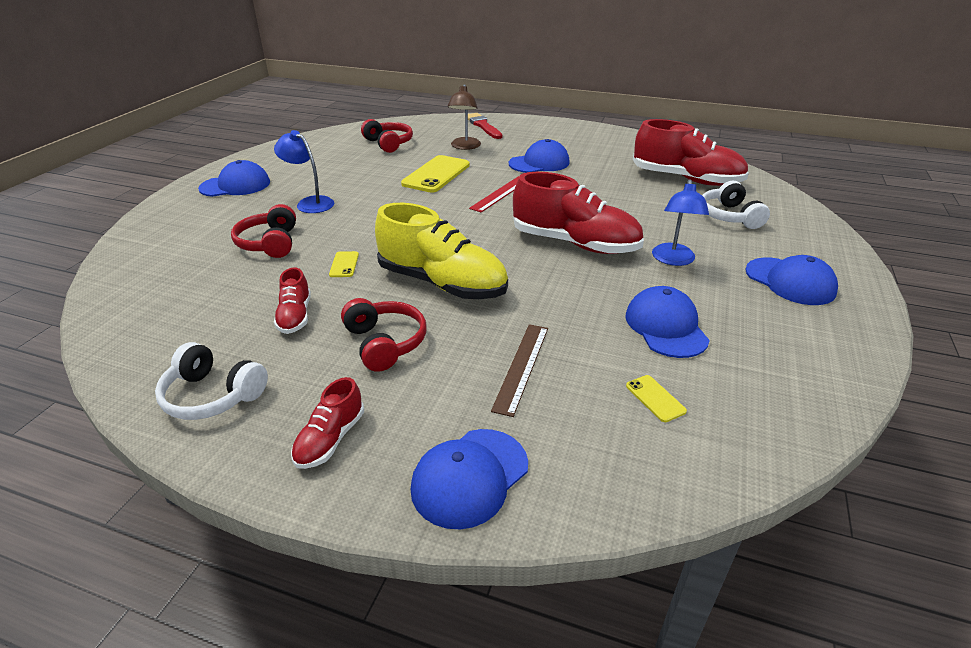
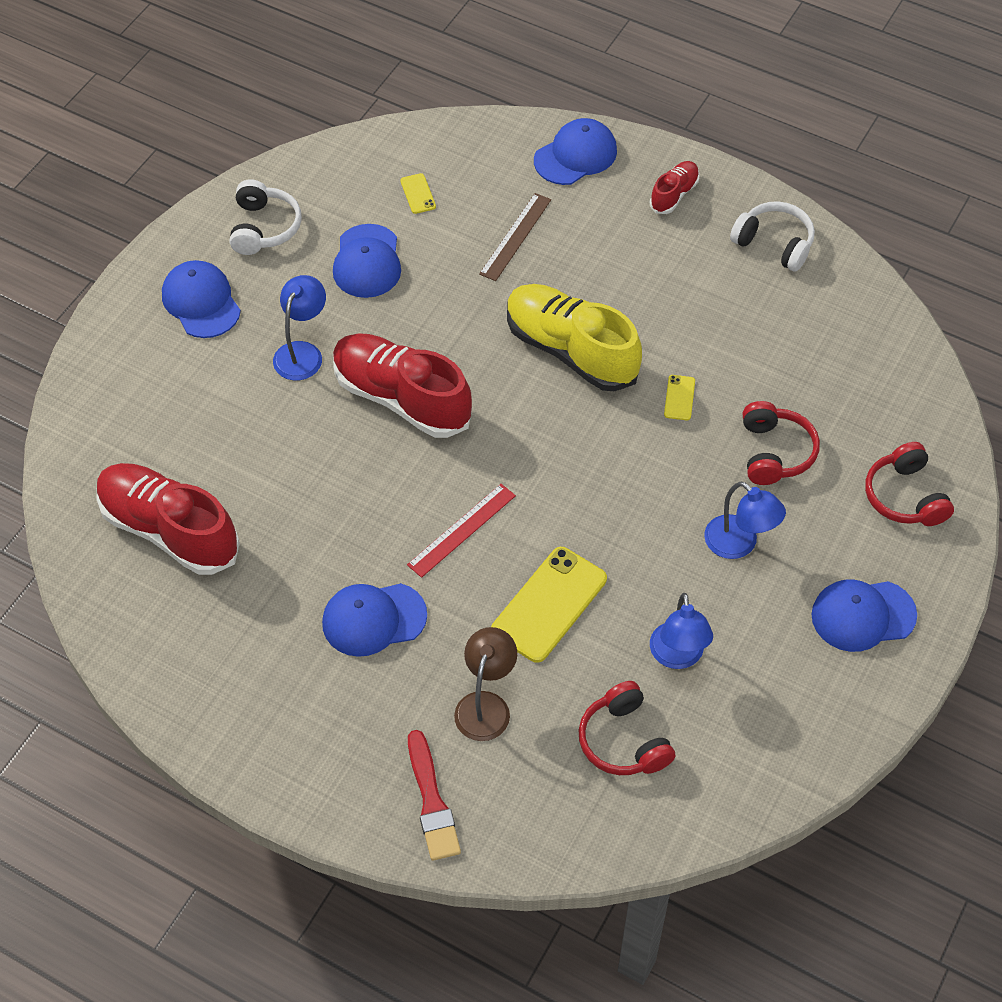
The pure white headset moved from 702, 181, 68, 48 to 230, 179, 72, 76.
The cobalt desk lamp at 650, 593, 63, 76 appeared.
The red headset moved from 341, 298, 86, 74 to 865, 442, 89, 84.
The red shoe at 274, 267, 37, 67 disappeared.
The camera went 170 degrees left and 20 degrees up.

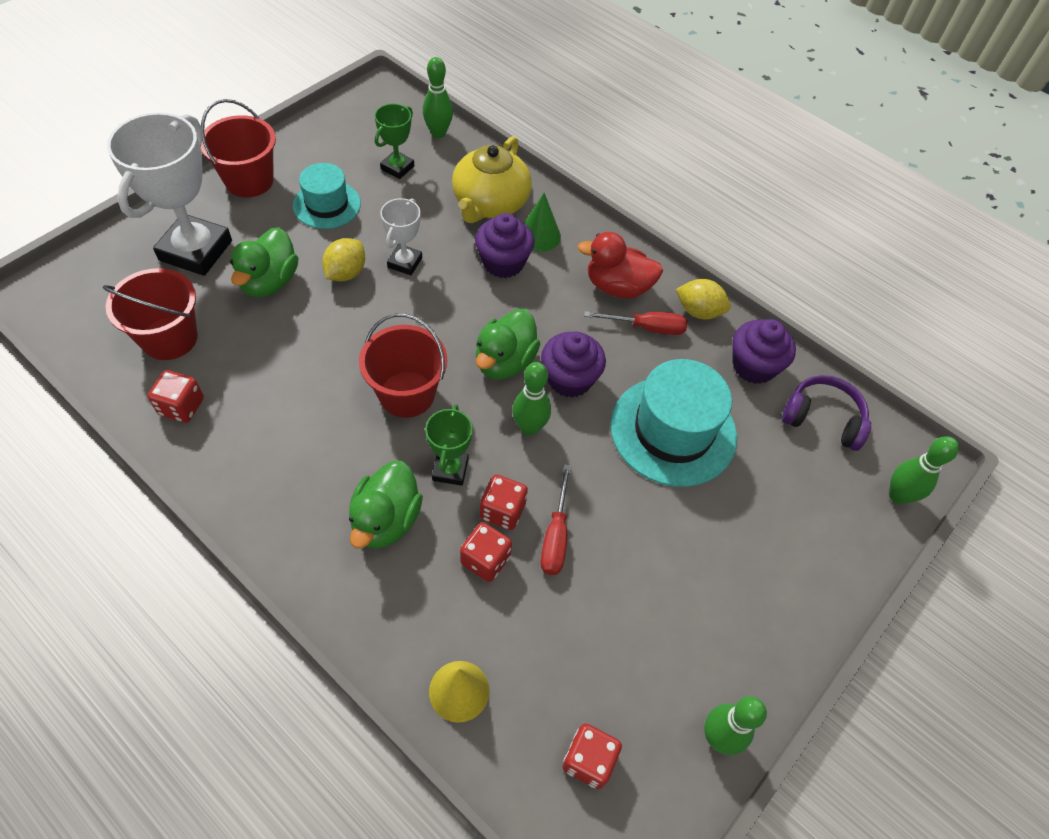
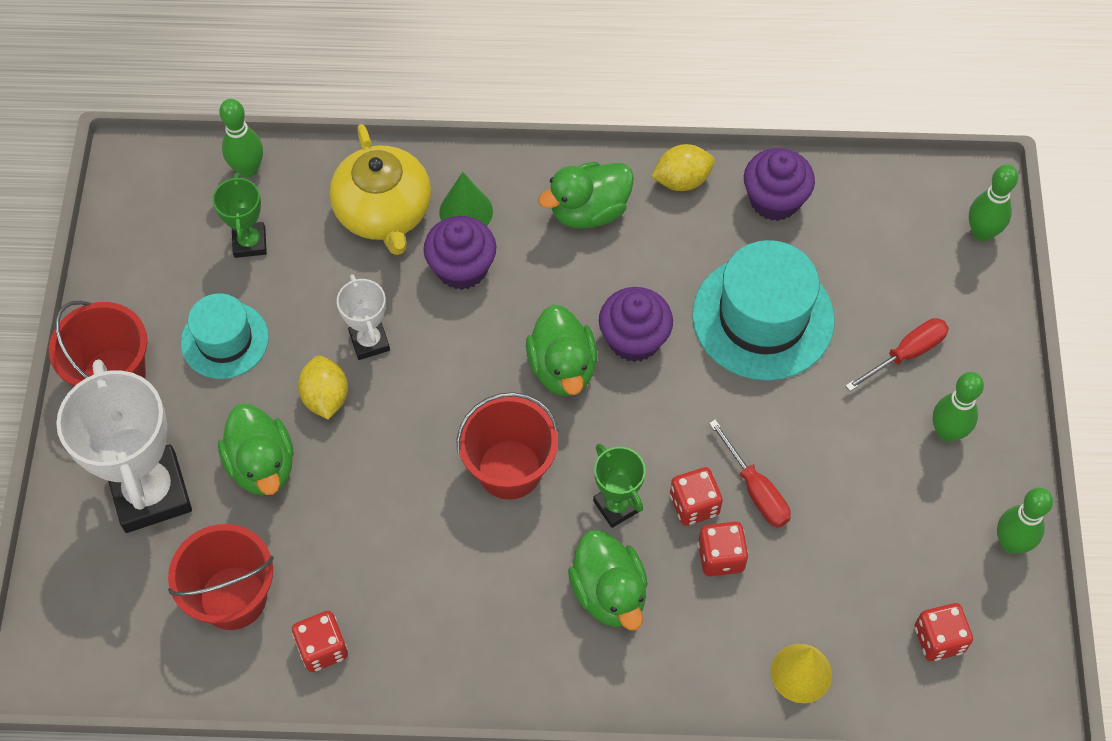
The red toy duck at 577, 232, 86, 67 became the emerald toy duck at 538, 162, 96, 67.
The red flat screwdriver moved from 584, 311, 103, 24 to 845, 318, 104, 73.
The emerald bowling pin moved from 512, 362, 39, 74 to 933, 372, 51, 70.
The royal purple headset at 782, 375, 89, 76 disappeared.
The camera went 35 degrees left and 5 degrees up.

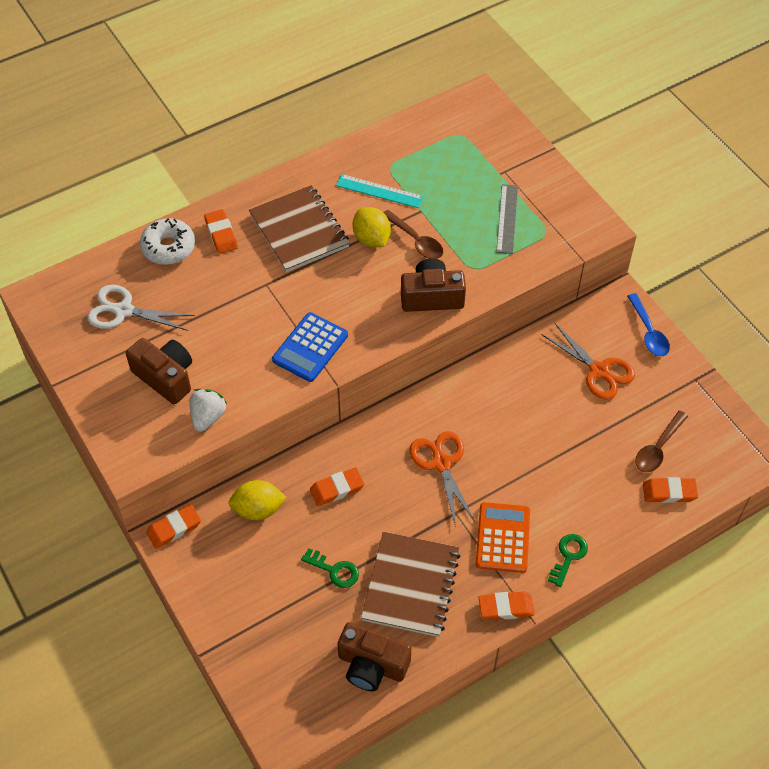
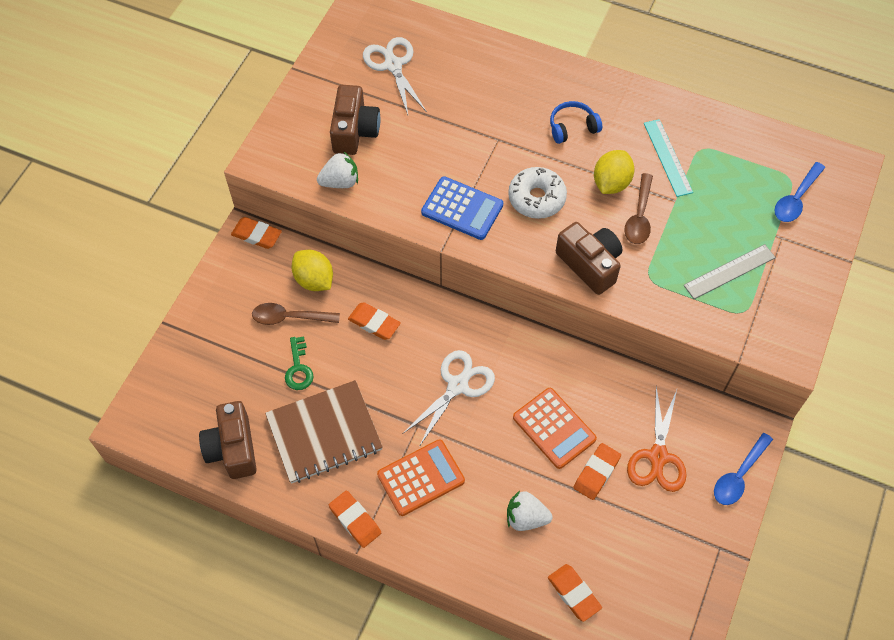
The brown tablespoon moved from 635, 411, 53, 61 to 252, 303, 88, 22.
The orange scissors at 410, 431, 65, 96 became the pure white scissors at 402, 350, 93, 97.
The cobalt pocket calculator at 272, 312, 76, 70 turned 150 degrees counterclockwise.
The pure white toy strawberry at 507, 491, 45, 40 appeared.
The pure white glazed donut moved from 140, 218, 55, 47 to 508, 167, 59, 52.
The orange pocket calculator at 513, 388, 84, 81 appeared.
The brown notepad at 249, 185, 101, 87 was replaced by the cobalt headset at 550, 101, 52, 43.
The orange pencil eraser moved from 204, 209, 34, 45 to 573, 443, 48, 57.
The cobalt tablespoon at 774, 162, 51, 60 appeared.
The emerald key at 548, 534, 40, 53 disappeared.
The camera went 55 degrees right and 5 degrees up.

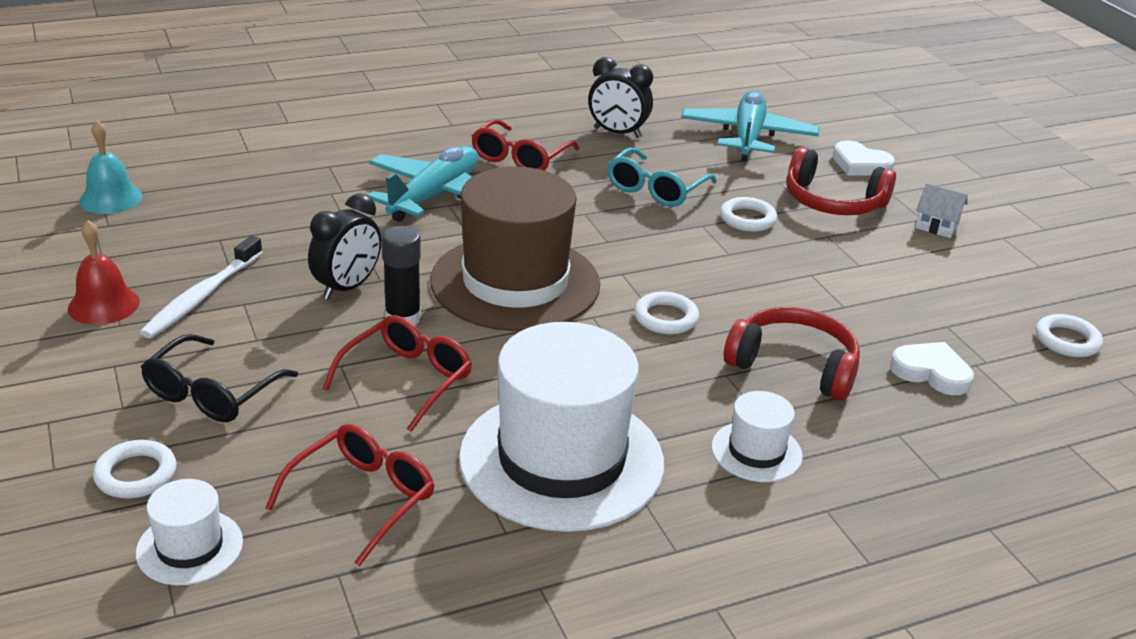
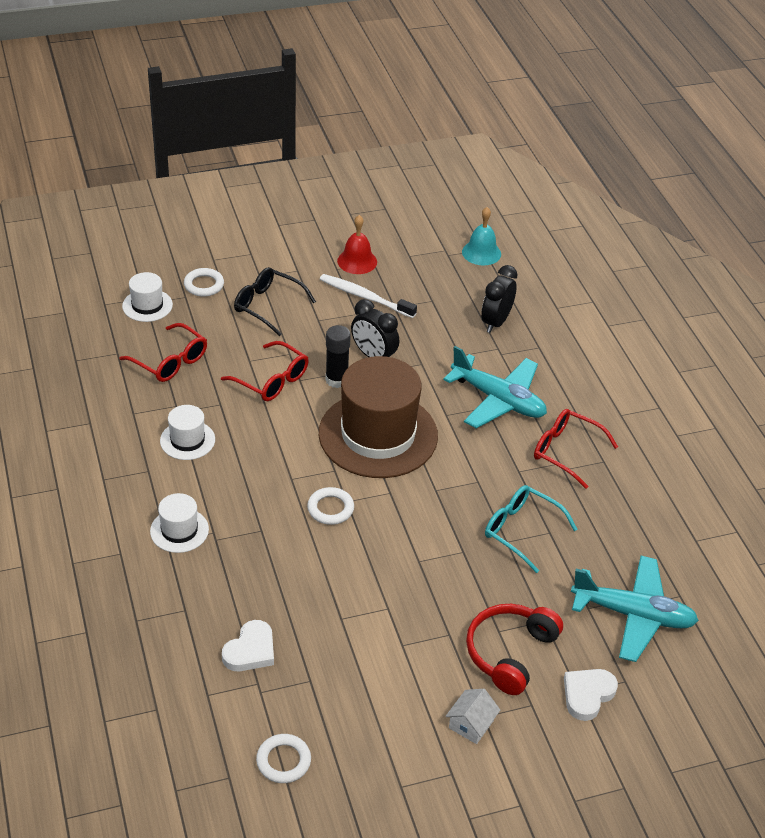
The pure white tall hat at 459, 322, 205, 210 changed to 0.45 times the size.
The jet-black alarm clock moved from 588, 57, 65, 81 to 481, 265, 36, 68.
The pure white ring at 720, 197, 57, 35 disappeared.
The red headset at 724, 307, 136, 94 disappeared.
The camera went 95 degrees right and 10 degrees up.

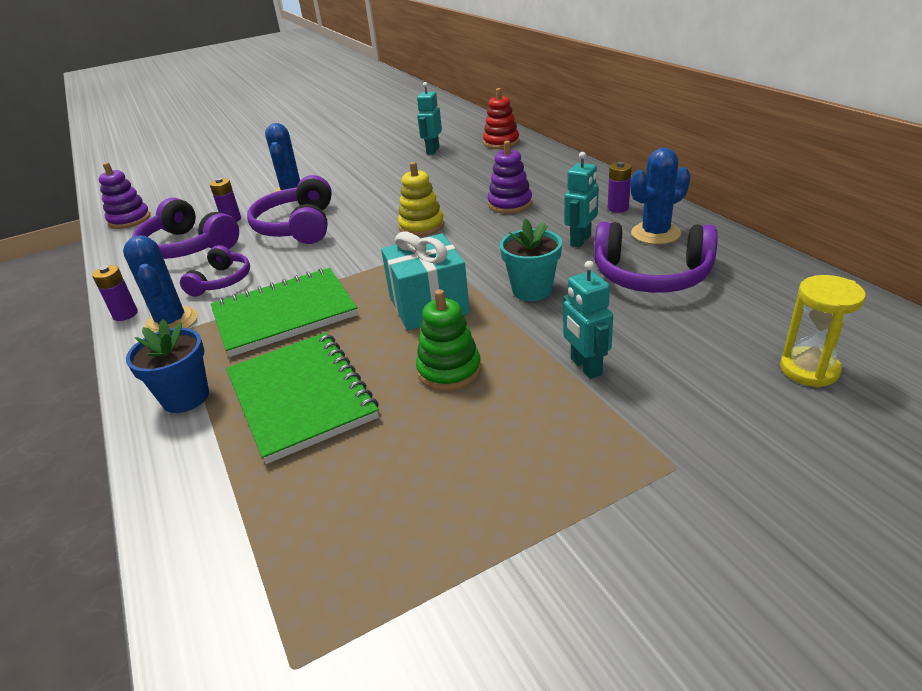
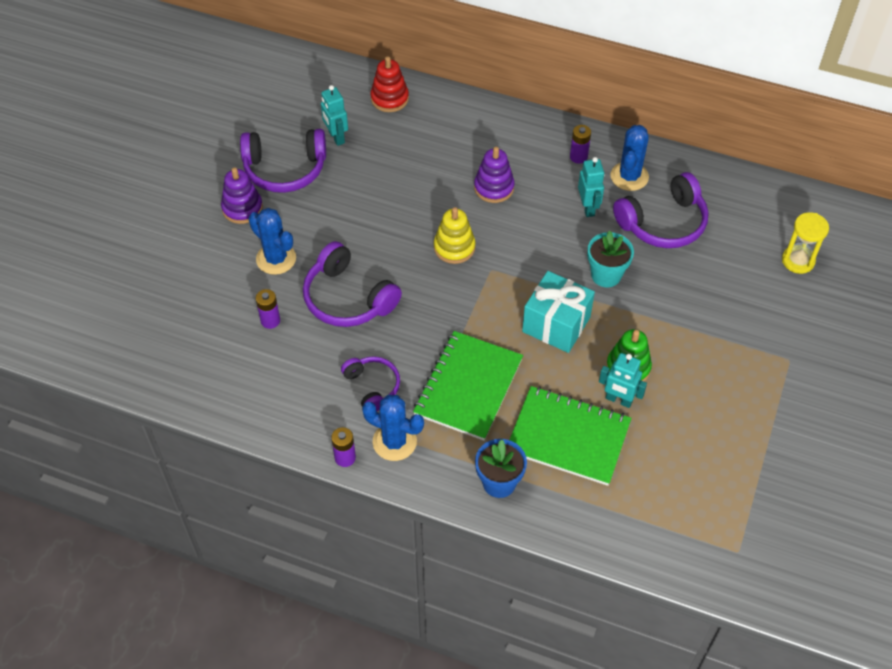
The royal purple stacking toy moved from 99, 162, 51, 67 to 221, 167, 42, 57.
The royal purple headset moved from 132, 198, 107, 61 to 240, 129, 86, 64.
The teal robot figure moved from 563, 261, 50, 118 to 599, 353, 48, 55.
The camera went 45 degrees left and 20 degrees up.

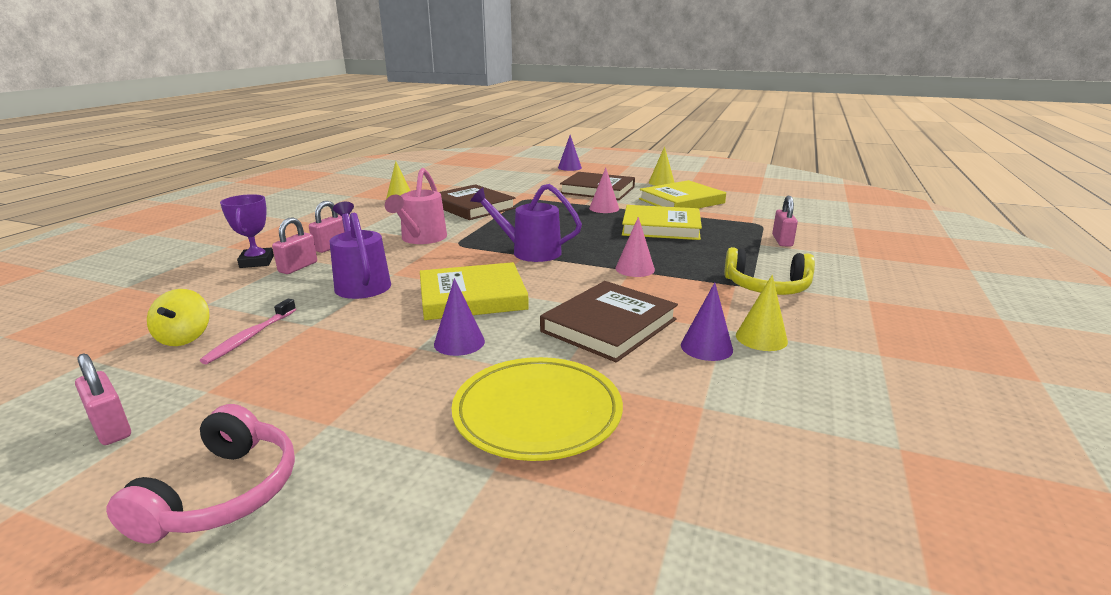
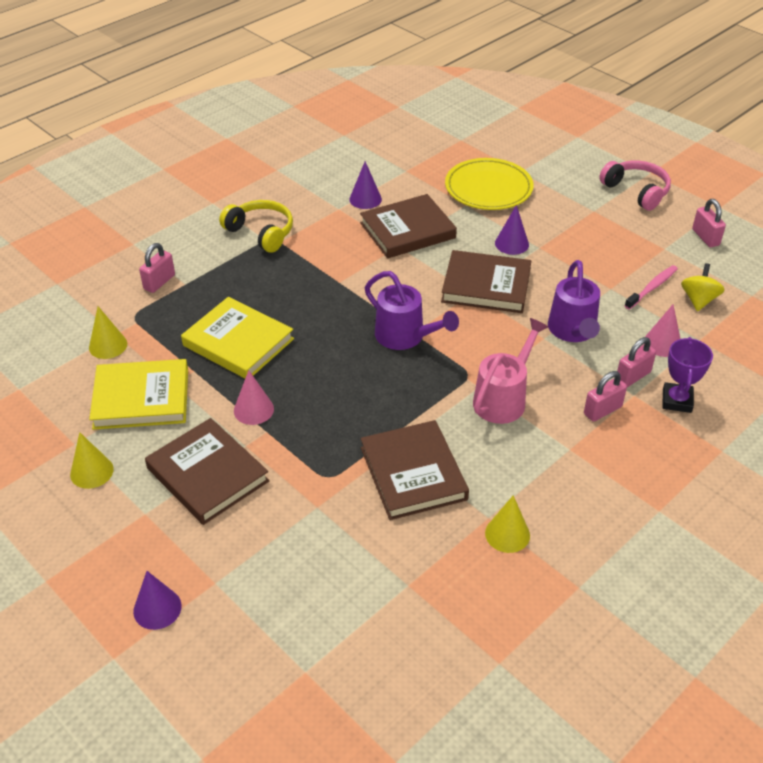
The golden cone moved from 736, 275, 52, 76 to 89, 306, 38, 53.
The golden hardcover at 420, 262, 109, 58 became the brown hardcover at 441, 250, 90, 63.
The rosy headset at 106, 404, 189, 140 turned 105 degrees clockwise.
The rosy cone moved from 615, 217, 40, 60 to 645, 305, 35, 52.
The camera went 155 degrees left and 20 degrees up.

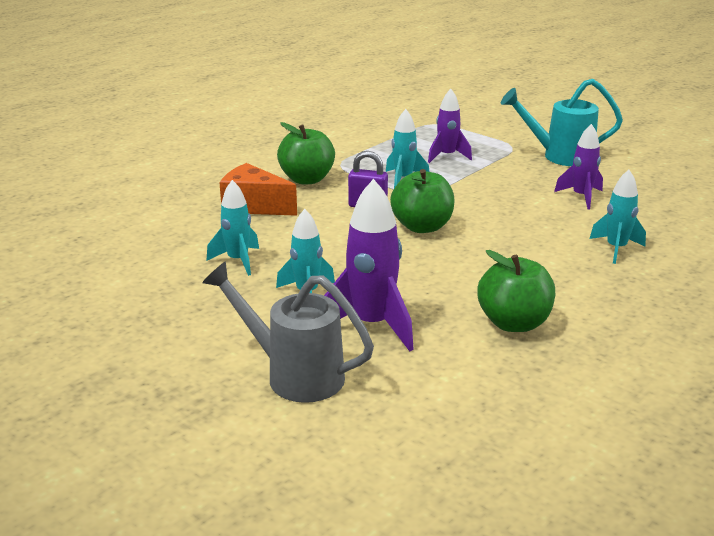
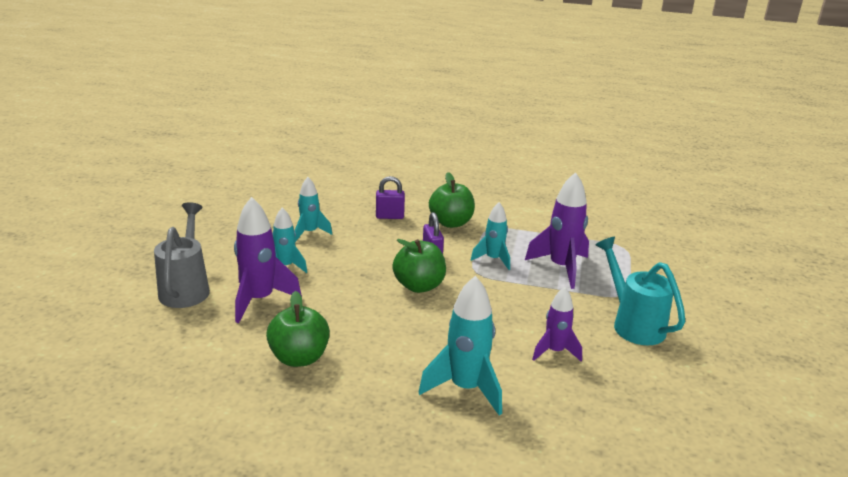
The orange cheese wedge at 219, 163, 78, 53 was replaced by the royal purple lock at 376, 176, 29, 43.
The teal rocket at 590, 170, 56, 94 changed to 1.60 times the size.
The royal purple rocket at 428, 89, 44, 74 changed to 1.60 times the size.
The camera went 60 degrees right and 0 degrees up.

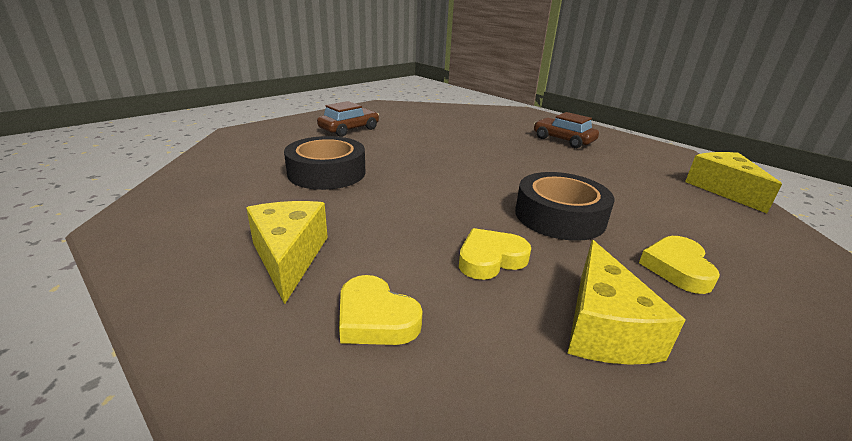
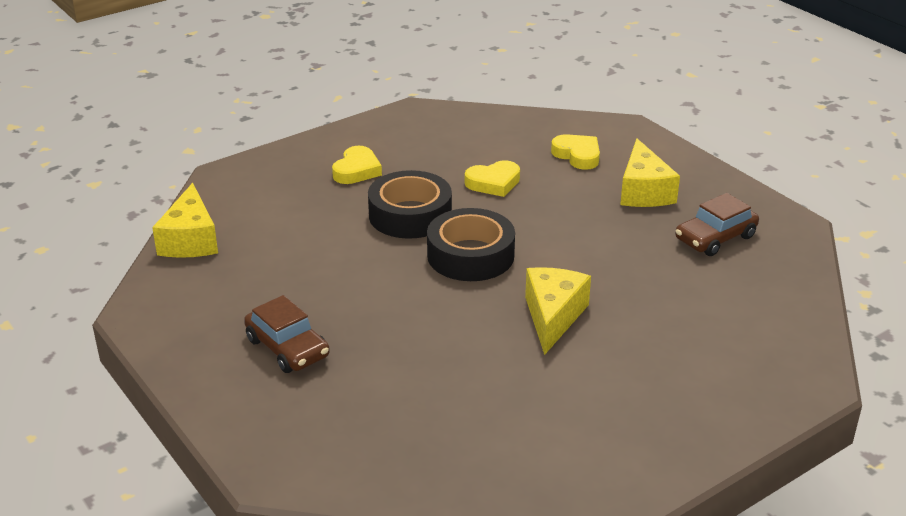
The jet-black roll of tape moved from 284, 136, 82, 54 to 427, 208, 88, 73.
The golden cheese wedge moved from 567, 240, 118, 125 to 525, 267, 66, 88.
The brown toy car moved from 317, 101, 62, 36 to 675, 193, 84, 63.
The camera went 170 degrees left and 5 degrees up.

